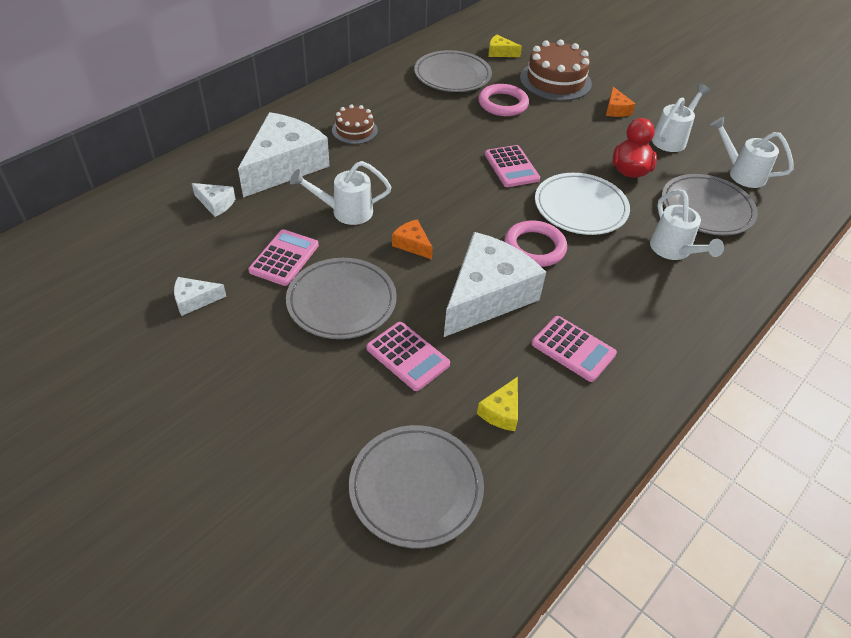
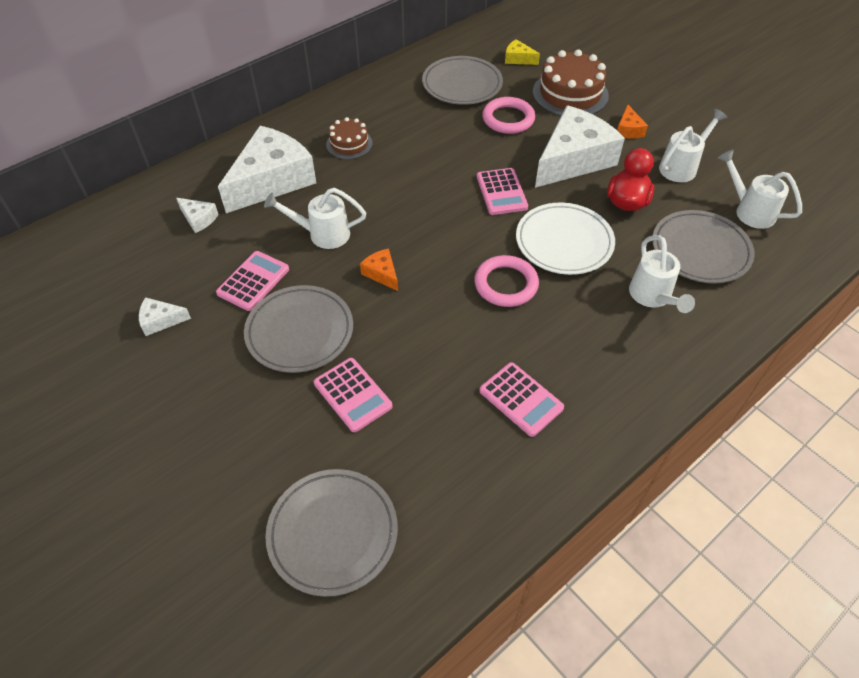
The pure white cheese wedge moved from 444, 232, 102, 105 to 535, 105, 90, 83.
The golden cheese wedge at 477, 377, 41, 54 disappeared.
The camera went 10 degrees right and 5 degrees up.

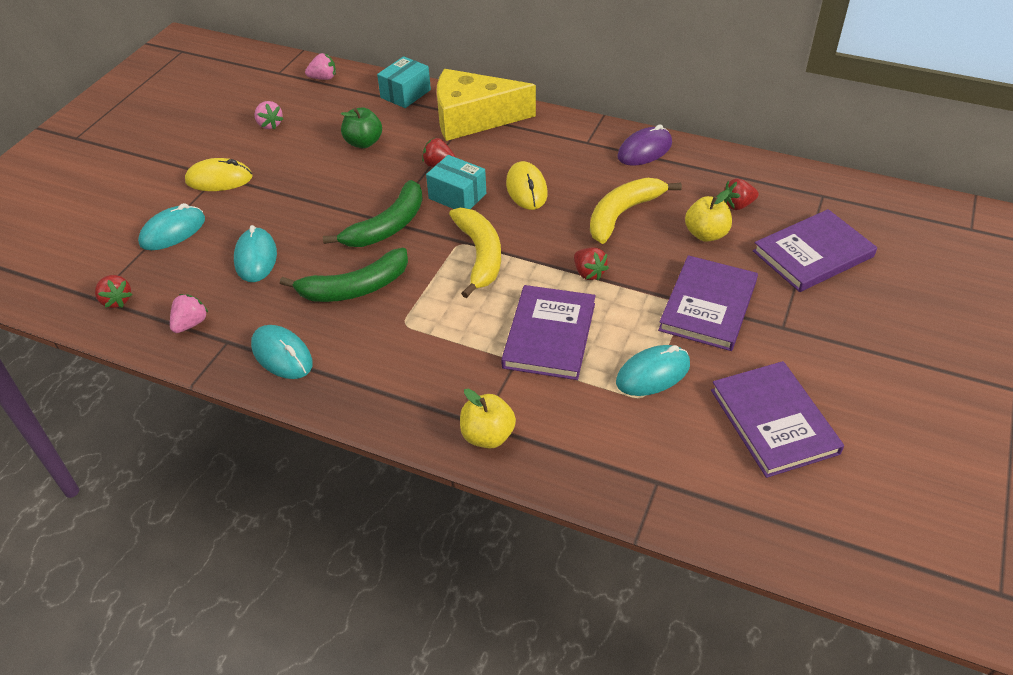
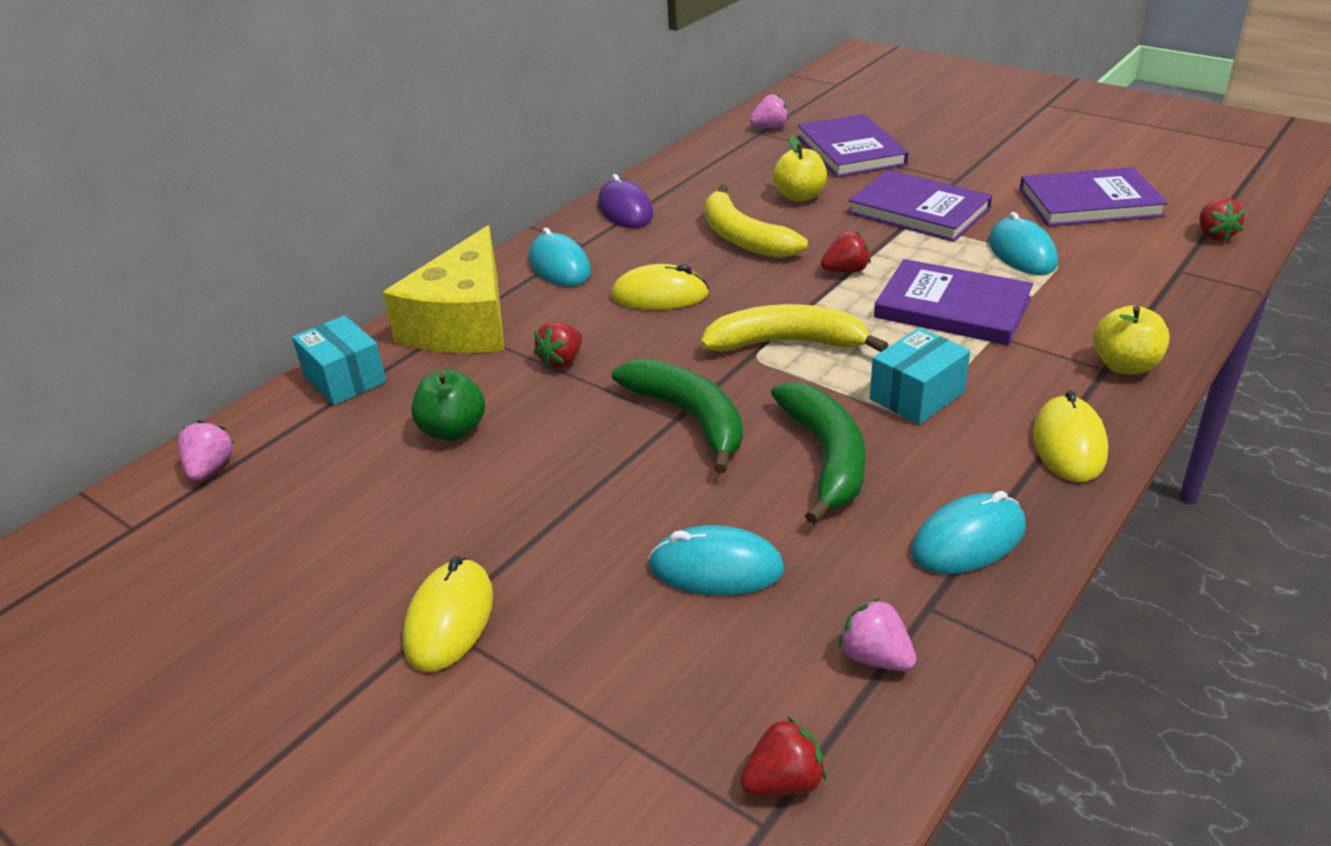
The teal mouse moved from 138, 203, 67, 47 to 529, 227, 62, 59.
The rosy toy strawberry moved from 254, 101, 29, 28 to 750, 94, 39, 34.
The teal package moved from 426, 155, 60, 54 to 870, 327, 100, 97.
The golden mouse at 1033, 390, 75, 92 appeared.
The red toy strawberry moved from 724, 179, 35, 31 to 1199, 198, 47, 43.
The camera went 75 degrees left and 10 degrees down.

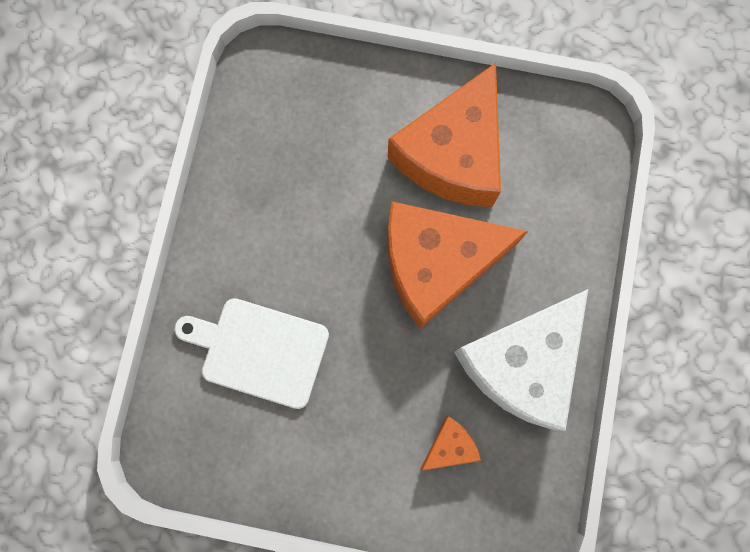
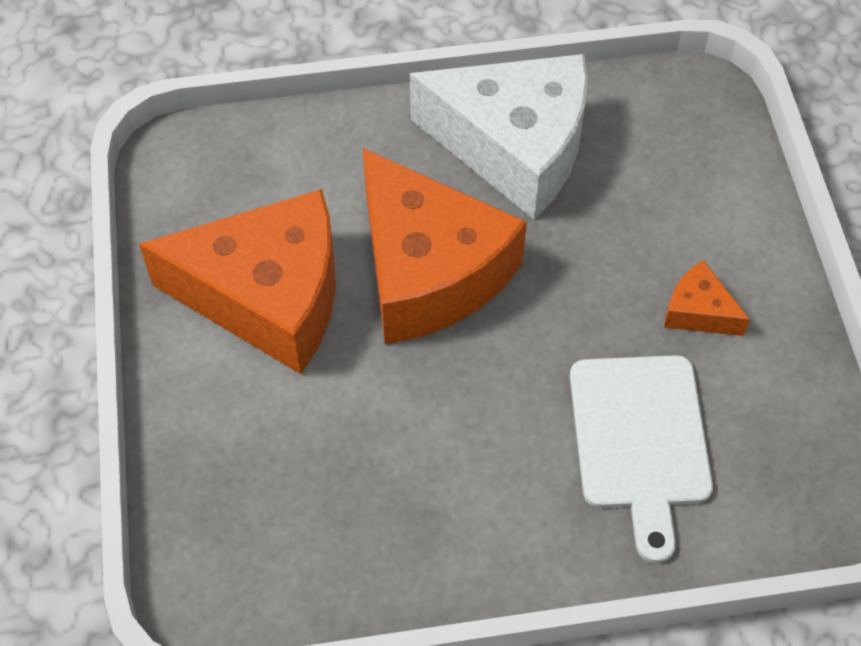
The orange cheese wedge moved from 421, 416, 60, 55 to 664, 260, 86, 76.
The camera went 110 degrees left and 20 degrees down.

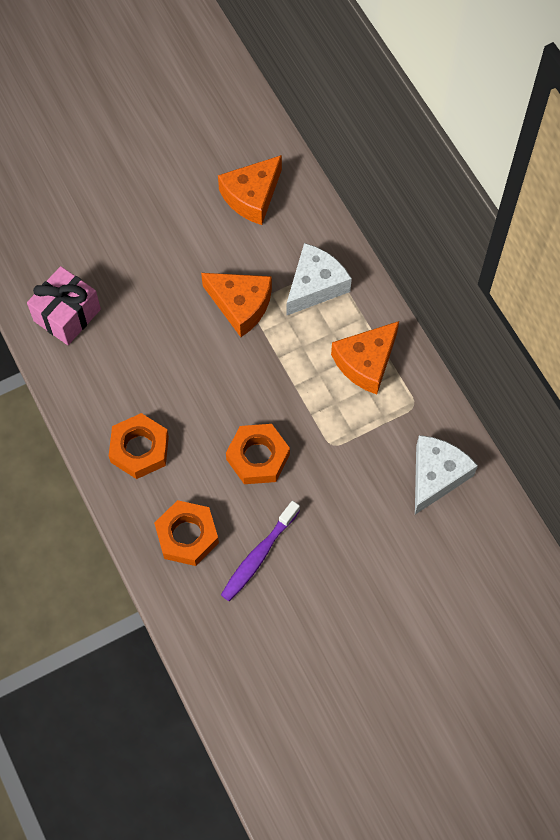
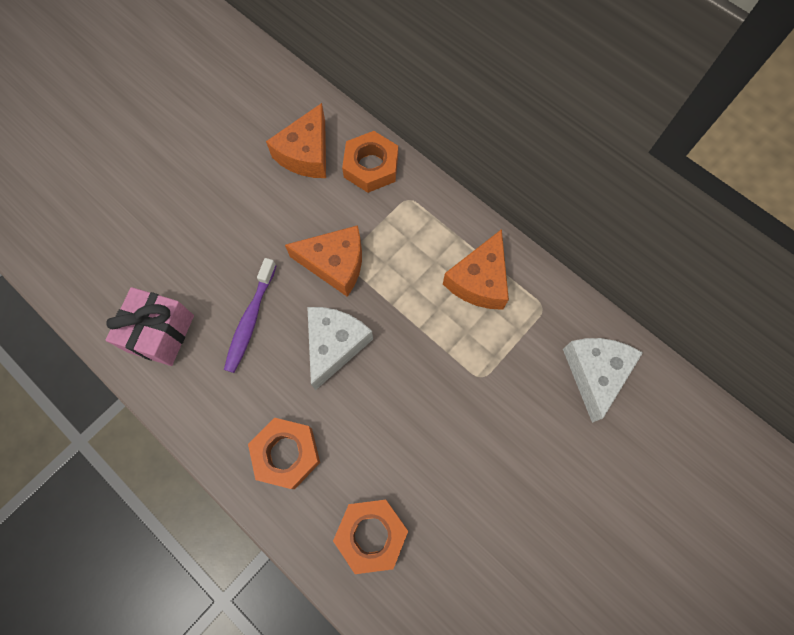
The royal purple toothbrush moved from 221, 501, 79, 100 to 224, 258, 52, 115.
The pure white cheese wedge moved from 287, 243, 65, 72 to 307, 307, 66, 83.
The orange nut moved from 226, 424, 64, 60 to 342, 131, 56, 62.
The camera went 20 degrees left and 5 degrees up.

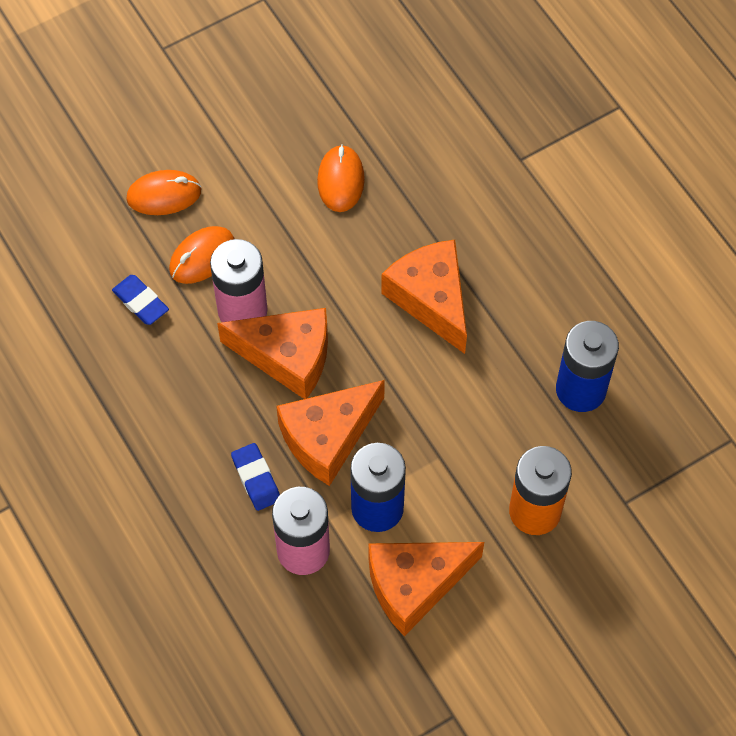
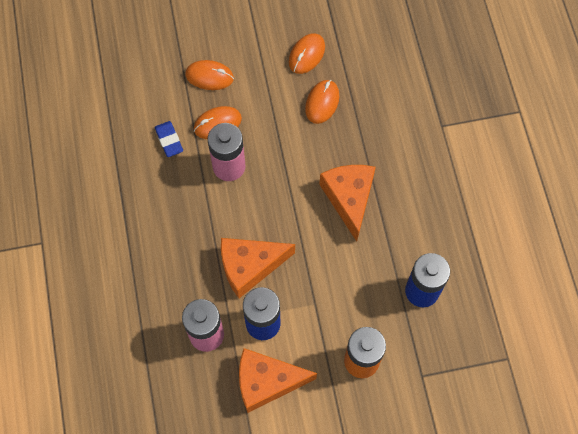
The orange mouse at 289, 33, 36, 41 appeared.
The orange cheese wedge at 217, 308, 111, 91 disappeared.
The cobalt pencil eraser at 231, 443, 49, 68 disappeared.
The camera went 20 degrees right and 5 degrees up.

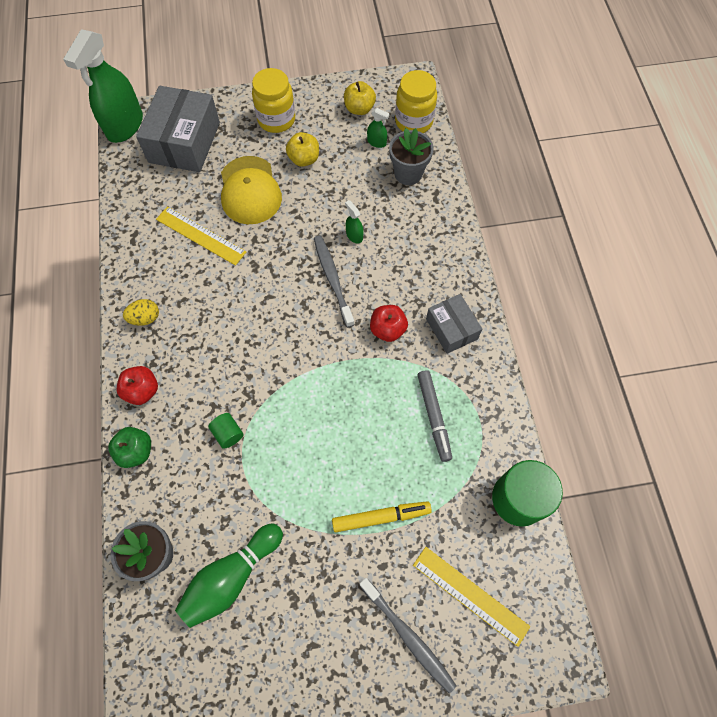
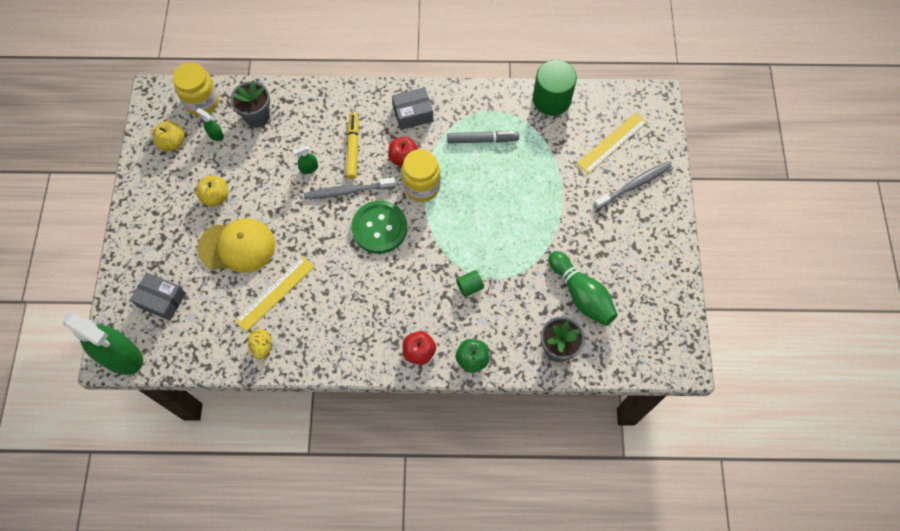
The ash-grey package at 136, 86, 84, 86 changed to 0.58 times the size.
The emerald spray cleaner at 367, 108, 23, 40 turned 90 degrees counterclockwise.
The golden egg moved from 123, 299, 36, 27 to 248, 329, 24, 30.
The golden felt pen moved from 332, 501, 100, 31 to 346, 113, 13, 66.
The emerald button at 351, 201, 56, 53 appeared.
The golden preserve jar moved from 252, 68, 43, 65 to 402, 149, 39, 53.
The camera went 80 degrees left and 0 degrees up.

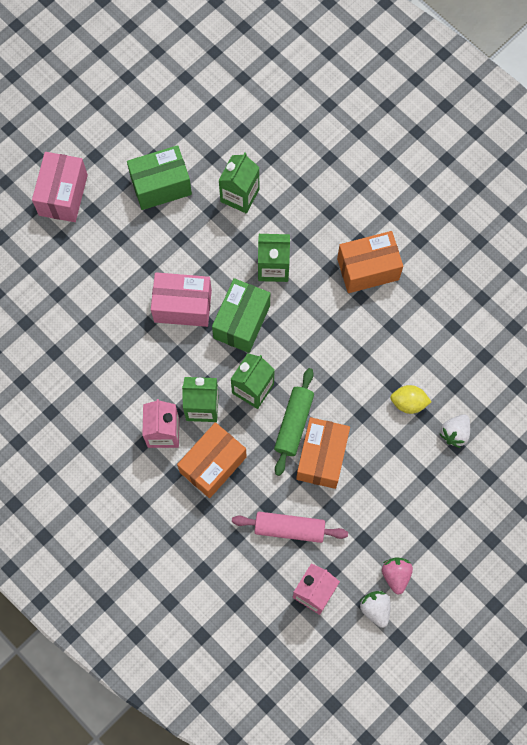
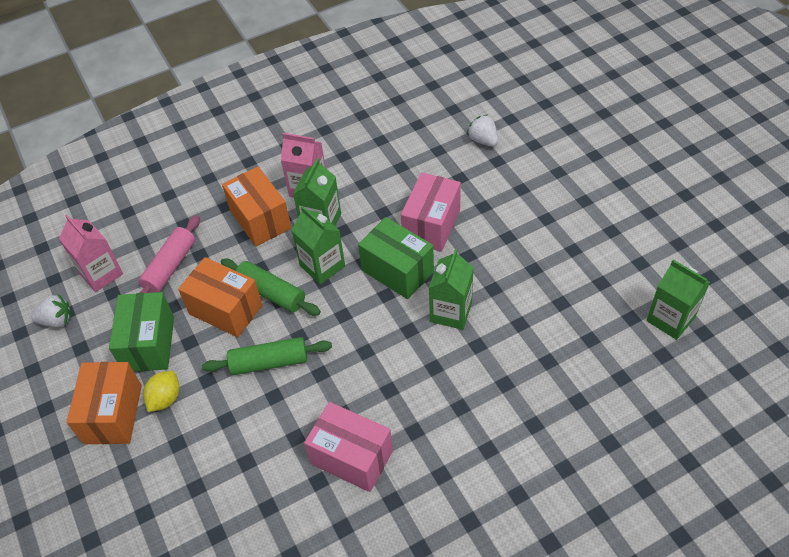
The orange package moved from 337, 231, 66, 62 to 67, 362, 75, 82.
The emerald package moved from 127, 145, 65, 65 to 109, 292, 65, 80.
The golden lemon moved from 390, 385, 42, 29 to 143, 371, 36, 41.
The emerald dough roller at 202, 337, 130, 38 appeared.
The rosy package moved from 32, 152, 56, 70 to 304, 402, 89, 90.
The pure white toy strawberry moved from 440, 414, 30, 34 to 467, 114, 31, 33.
The emerald milk carton moved from 218, 152, 42, 62 to 646, 259, 64, 81.
The rosy toy strawberry at 382, 557, 31, 37 disappeared.
The camera went 110 degrees right and 20 degrees down.

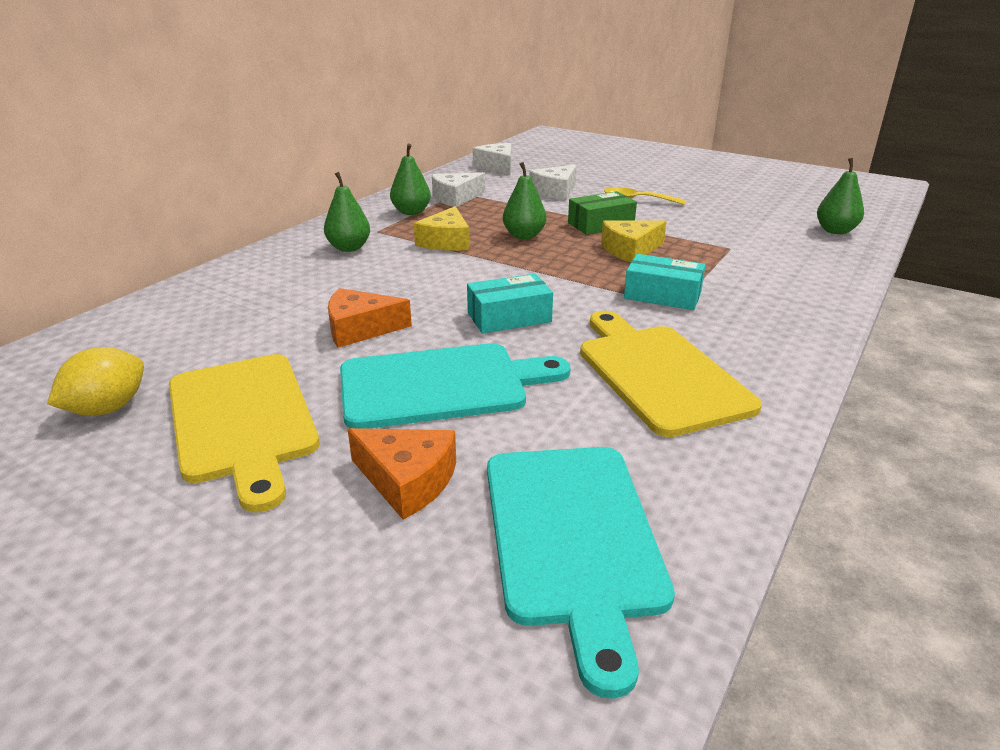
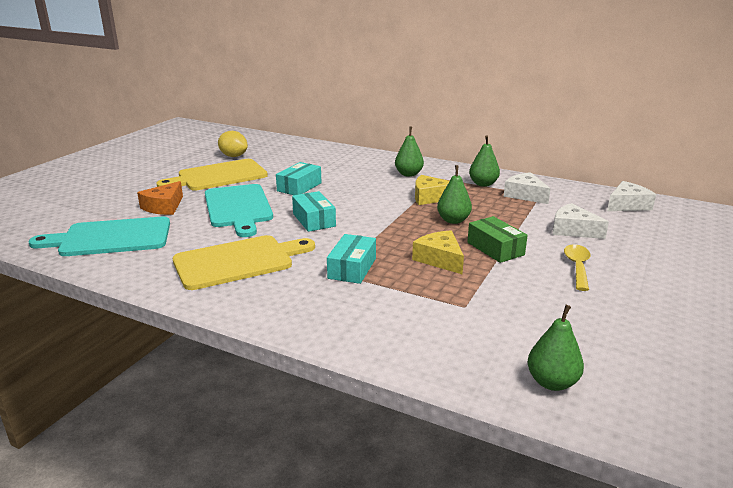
The orange cheese wedge at 328, 288, 84, 60 was replaced by the teal package at 276, 162, 46, 33.
The camera went 85 degrees right and 5 degrees down.

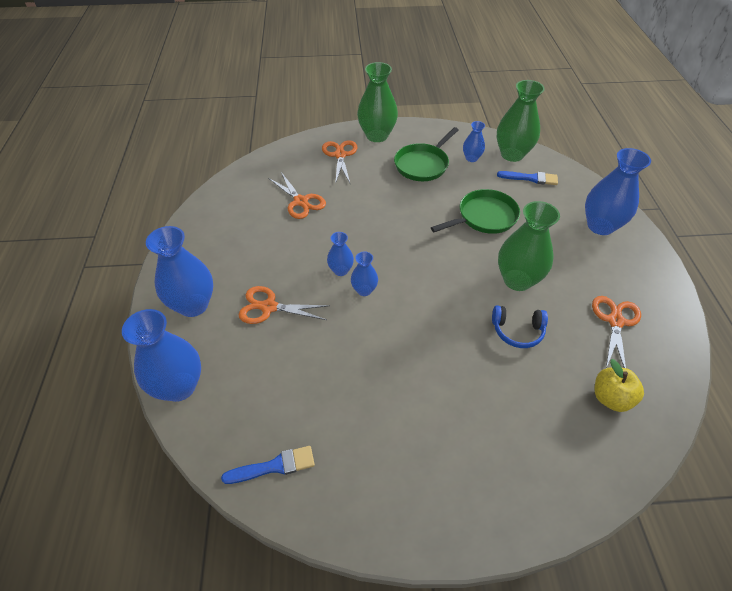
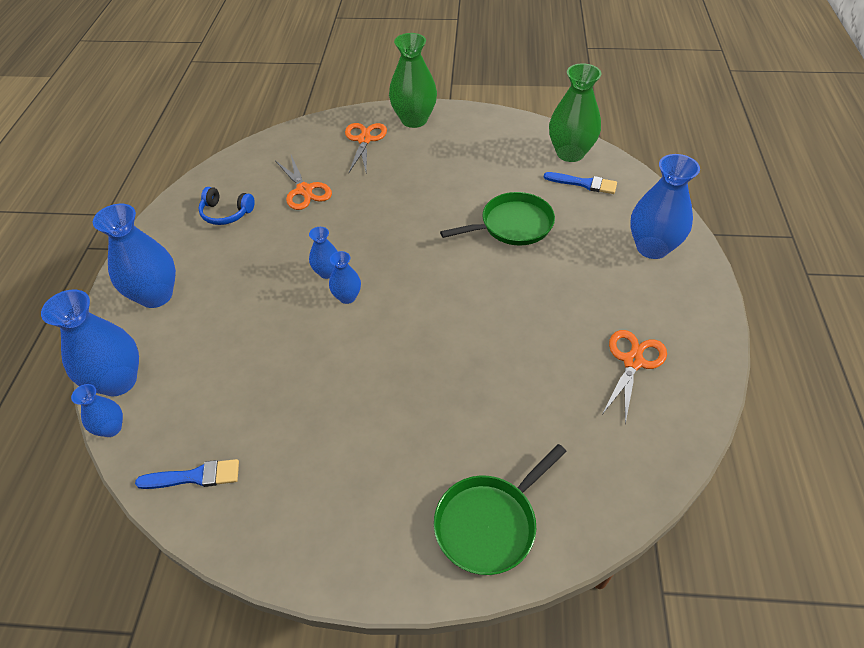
The cobalt tall vase moved from 463, 121, 22, 41 to 71, 384, 52, 53.
The cobalt headset moved from 492, 305, 56, 43 to 199, 187, 56, 38.
The emerald skillet moved from 394, 127, 65, 54 to 434, 444, 133, 131.
The orange scissors at 238, 286, 92, 38 disappeared.
The emerald tall vase at 498, 201, 62, 90 disappeared.
The golden apple at 595, 359, 49, 53 disappeared.
The camera went 10 degrees right and 0 degrees up.

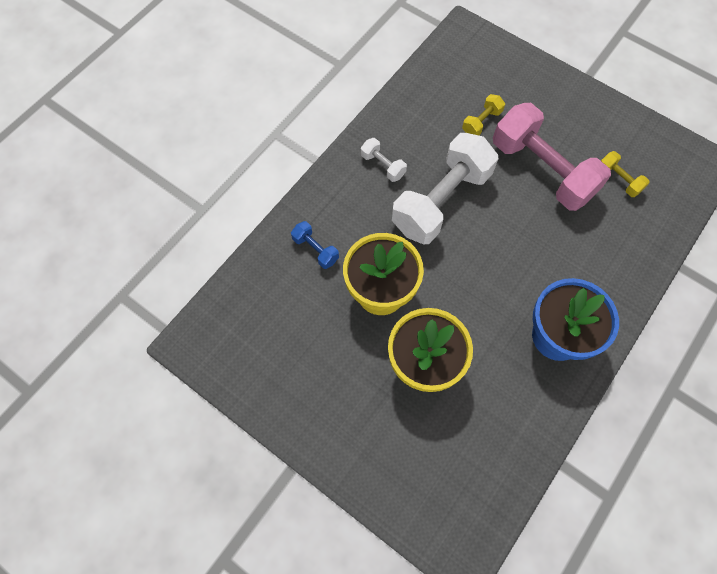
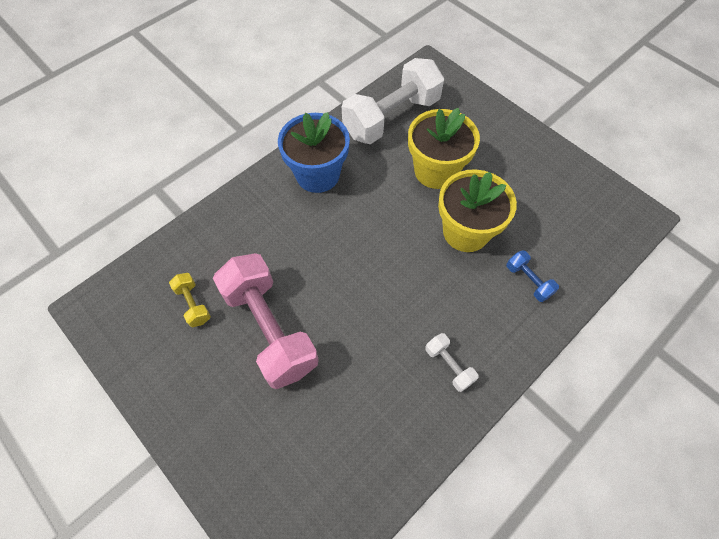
The pure white free weight moved from 392, 133, 106, 112 to 342, 58, 102, 86.
The golden free weight at 462, 94, 43, 41 disappeared.
The camera went 170 degrees left and 5 degrees down.

